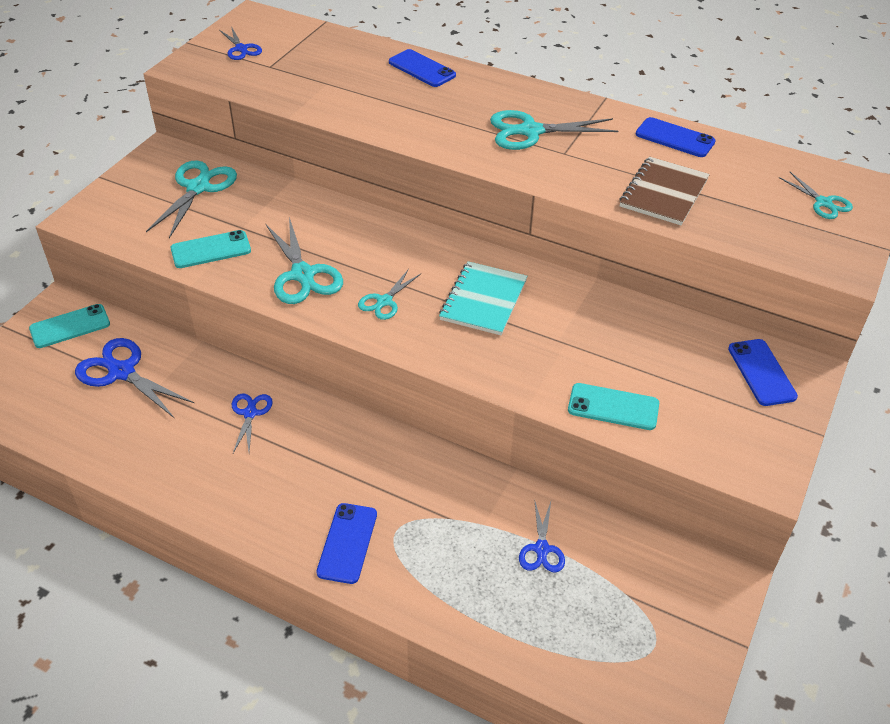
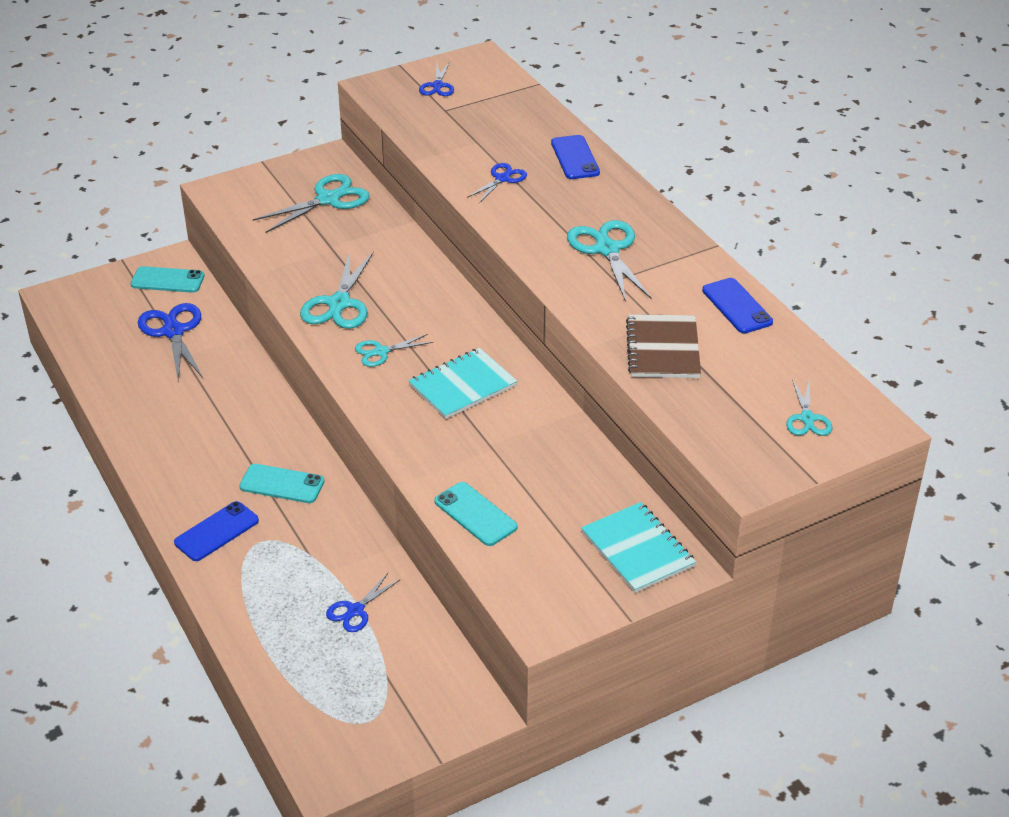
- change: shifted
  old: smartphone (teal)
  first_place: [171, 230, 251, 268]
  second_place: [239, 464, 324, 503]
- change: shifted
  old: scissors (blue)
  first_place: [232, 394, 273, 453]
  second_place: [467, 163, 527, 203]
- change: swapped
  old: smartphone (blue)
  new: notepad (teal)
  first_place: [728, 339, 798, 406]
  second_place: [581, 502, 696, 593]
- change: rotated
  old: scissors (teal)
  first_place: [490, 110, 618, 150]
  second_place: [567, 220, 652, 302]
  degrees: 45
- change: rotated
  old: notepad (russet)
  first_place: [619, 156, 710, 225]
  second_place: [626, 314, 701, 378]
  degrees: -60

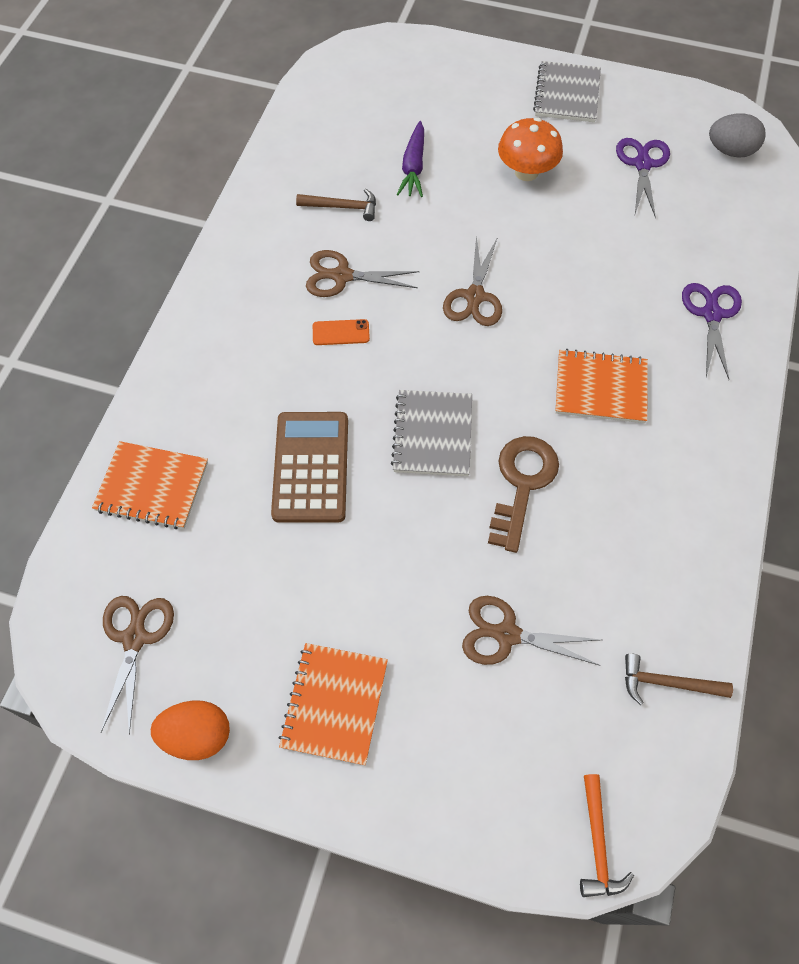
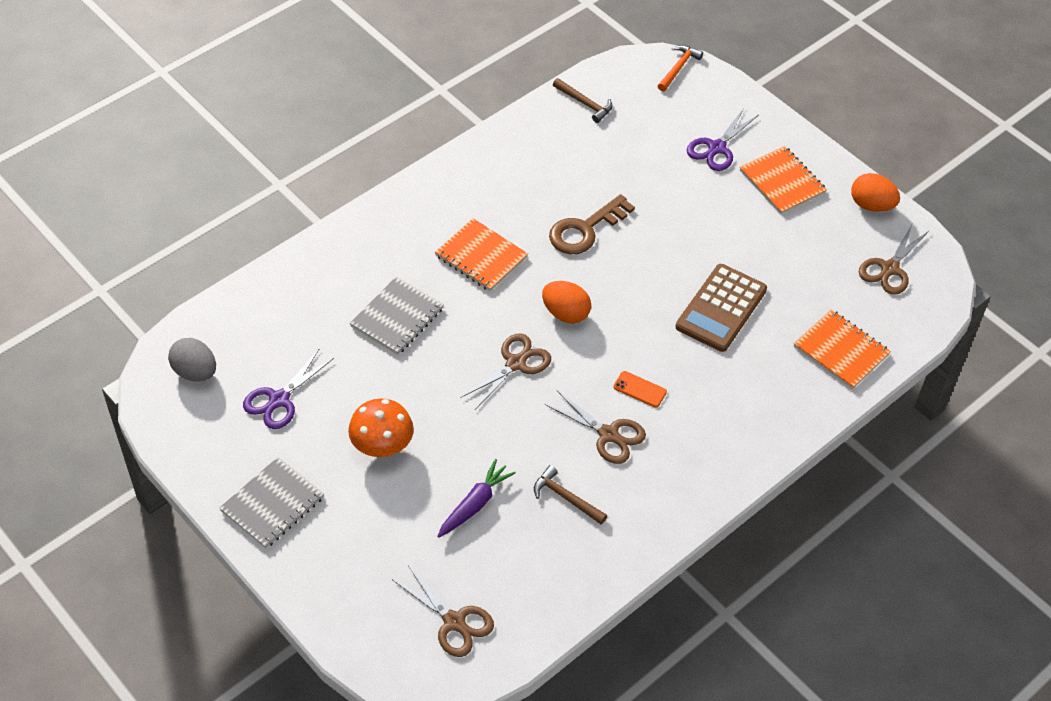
- change: new
  new: toy egg (bright orange)
  second_place: [542, 281, 591, 324]
- change: shifted
  old: notepad (gray)
  first_place: [391, 390, 472, 476]
  second_place: [350, 276, 444, 355]
- change: shifted
  old: scissors (russet)
  first_place: [462, 596, 601, 666]
  second_place: [393, 565, 494, 657]
- change: shifted
  old: scissors (violet)
  first_place: [682, 283, 742, 379]
  second_place: [687, 108, 759, 171]
- change: rotated
  old: notepad (bright orange)
  first_place: [279, 643, 388, 765]
  second_place: [740, 146, 827, 214]
  degrees: -75

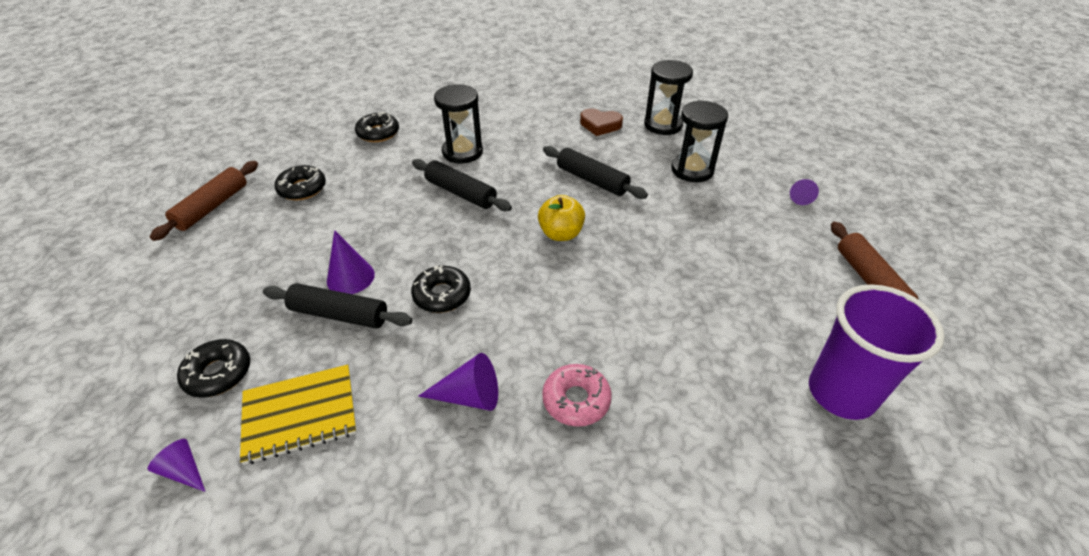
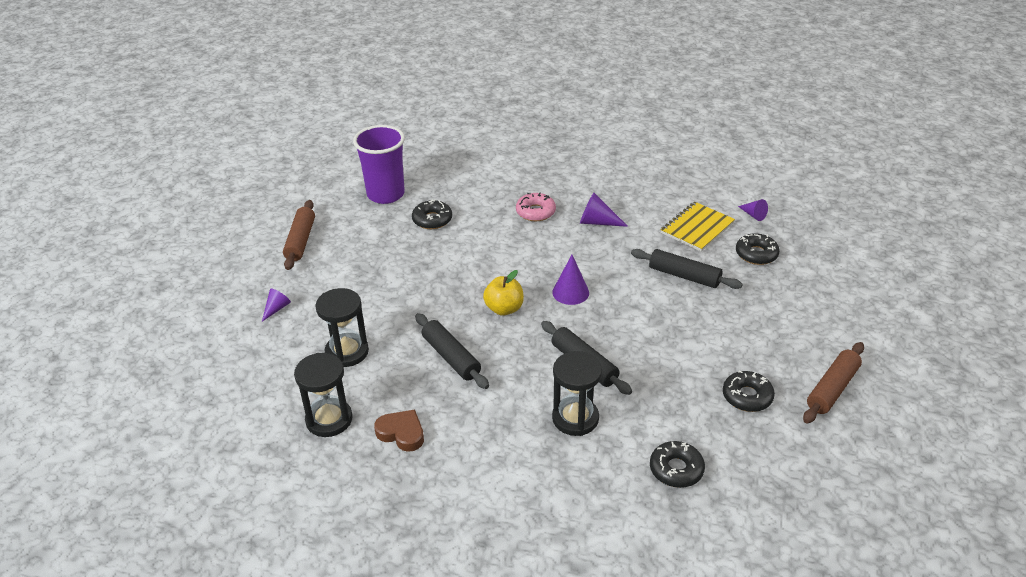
- change: shifted
  old: solid cone (violet)
  first_place: [327, 230, 375, 294]
  second_place: [552, 255, 589, 305]
- change: shifted
  old: donut (black)
  first_place: [411, 265, 471, 313]
  second_place: [412, 199, 452, 229]
- change: rotated
  old: notepad (golden)
  first_place: [240, 364, 357, 465]
  second_place: [660, 201, 735, 251]
  degrees: -45

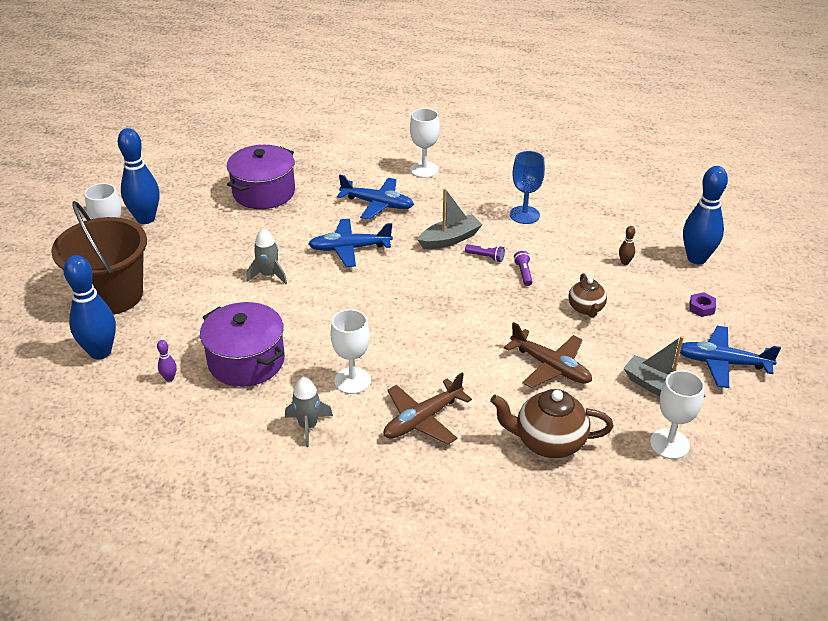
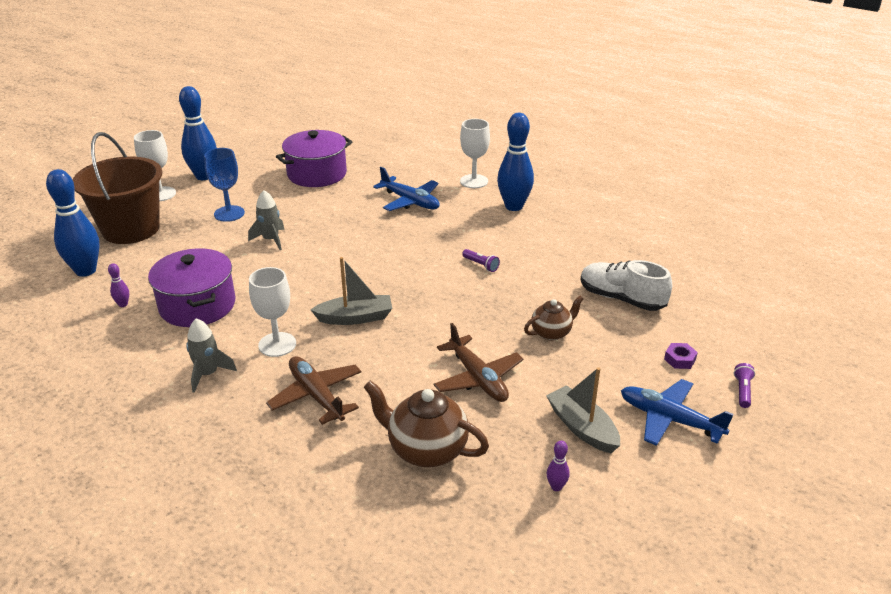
- change: gone
  old: aeroplane (blue)
  first_place: [308, 219, 393, 267]
- change: shifted
  old: toy boat (gray)
  first_place: [418, 188, 483, 249]
  second_place: [311, 257, 392, 325]
- change: shifted
  old: goblet (blue)
  first_place: [510, 151, 545, 224]
  second_place: [204, 148, 245, 222]
- change: shifted
  old: torch (violet)
  first_place: [514, 251, 533, 286]
  second_place: [734, 363, 755, 408]
- change: shifted
  old: skittle (blue)
  first_place: [683, 166, 728, 264]
  second_place: [497, 113, 534, 211]
- change: swapped
  old: skittle (russet)
  new: lace-up shoe (pure white)
  first_place: [619, 226, 635, 265]
  second_place: [581, 260, 672, 311]
- change: swapped
  old: goblet (pure white)
  new: skittle (violet)
  first_place: [650, 370, 705, 459]
  second_place: [547, 441, 570, 491]
- change: rotated
  old: aeroplane (russet)
  first_place: [384, 373, 472, 445]
  second_place: [266, 356, 361, 425]
  degrees: 75
- change: rotated
  old: teapot (russet)
  first_place: [569, 273, 607, 317]
  second_place: [524, 296, 584, 341]
  degrees: -135

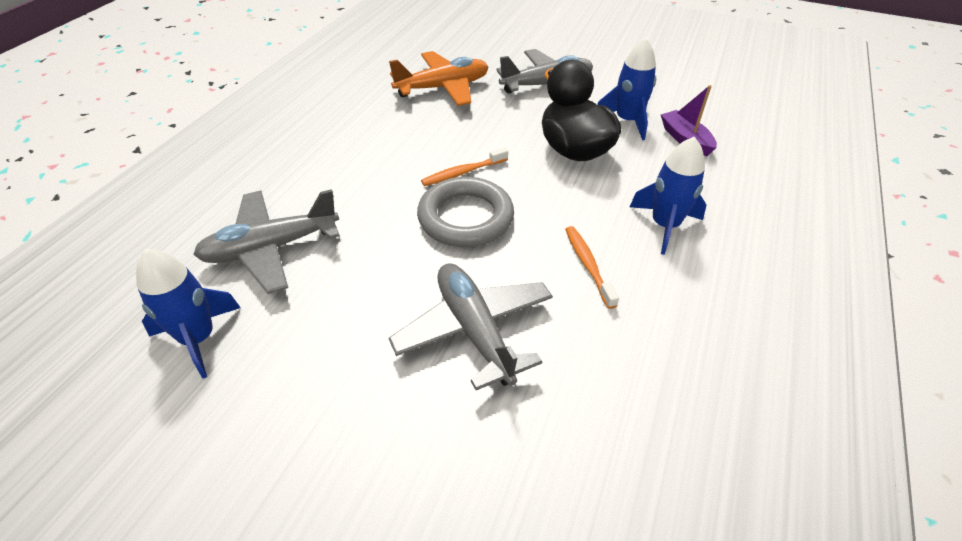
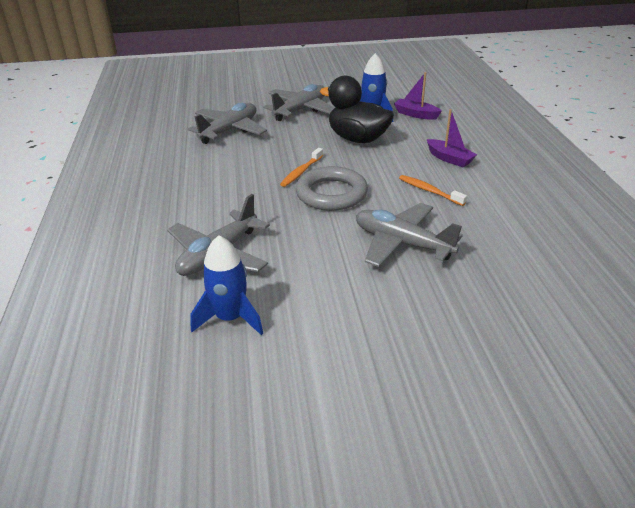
- change: swapped
  old: toy rocket (blue)
  new: toy boat (violet)
  first_place: [630, 137, 707, 255]
  second_place: [427, 109, 477, 167]
- change: repainted
  old: aeroplane (bright orange)
  new: aeroplane (gray)
  first_place: [389, 51, 488, 106]
  second_place: [188, 103, 267, 144]

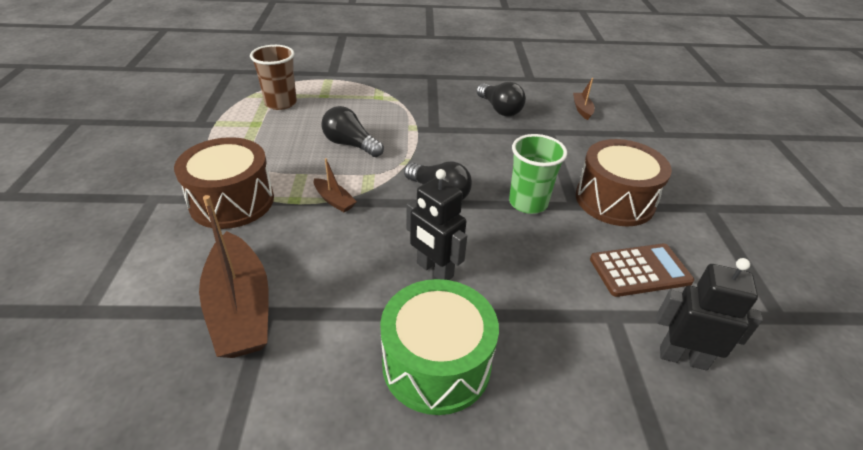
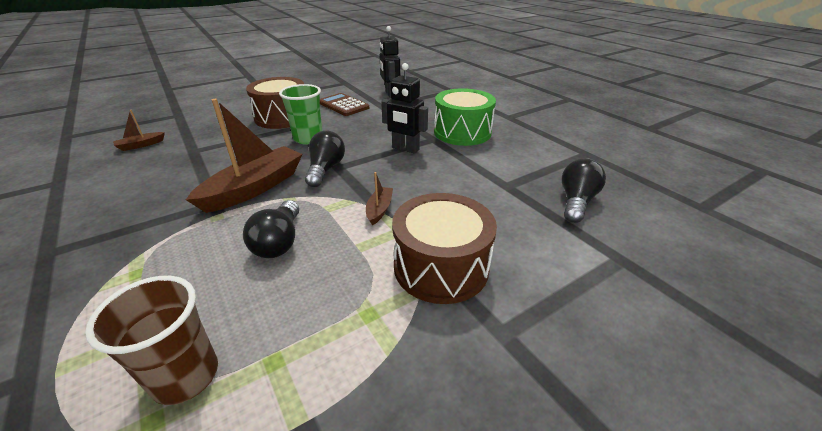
- change: shifted
  old: toy boat (russet)
  first_place: [199, 195, 269, 358]
  second_place: [186, 99, 303, 213]
- change: shifted
  old: bulb (black)
  first_place: [476, 82, 526, 117]
  second_place: [562, 158, 606, 223]
- change: rotated
  old: robot figure (black)
  first_place: [406, 169, 467, 280]
  second_place: [381, 63, 428, 154]
  degrees: 105

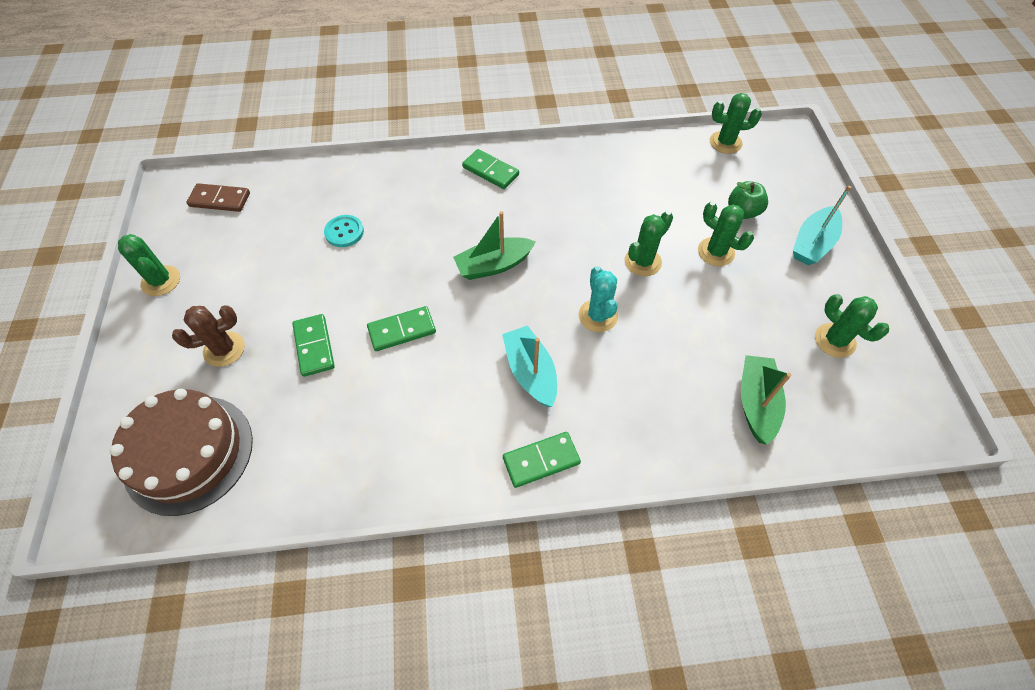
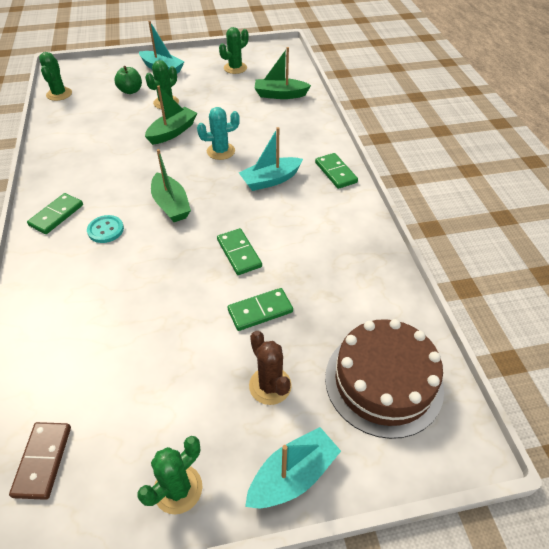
- change: new
  new: toy boat (teal)
  second_place: [245, 427, 341, 508]
- change: shifted
  old: sewing button (teal)
  first_place: [324, 215, 364, 247]
  second_place: [87, 215, 124, 243]
- change: swapped
  old: saguaro cactus (emerald)
  new: toy boat (emerald)
  first_place: [624, 211, 673, 276]
  second_place: [145, 86, 197, 145]

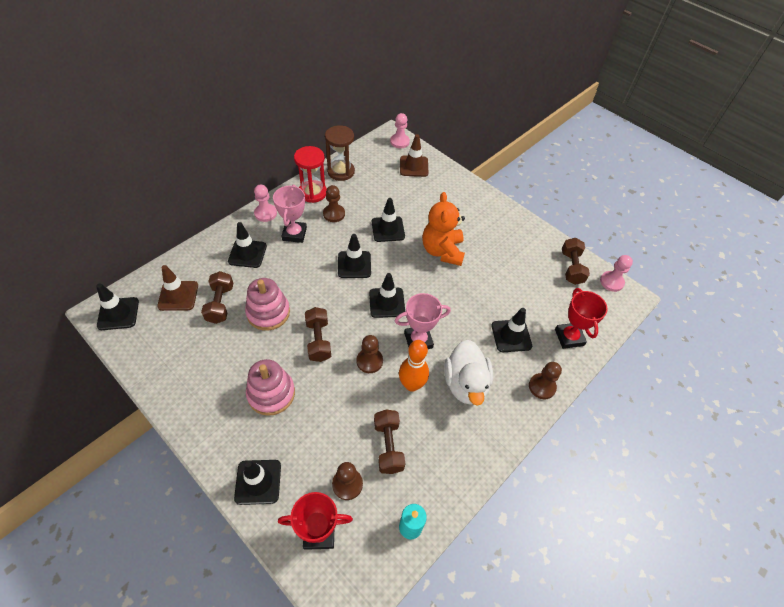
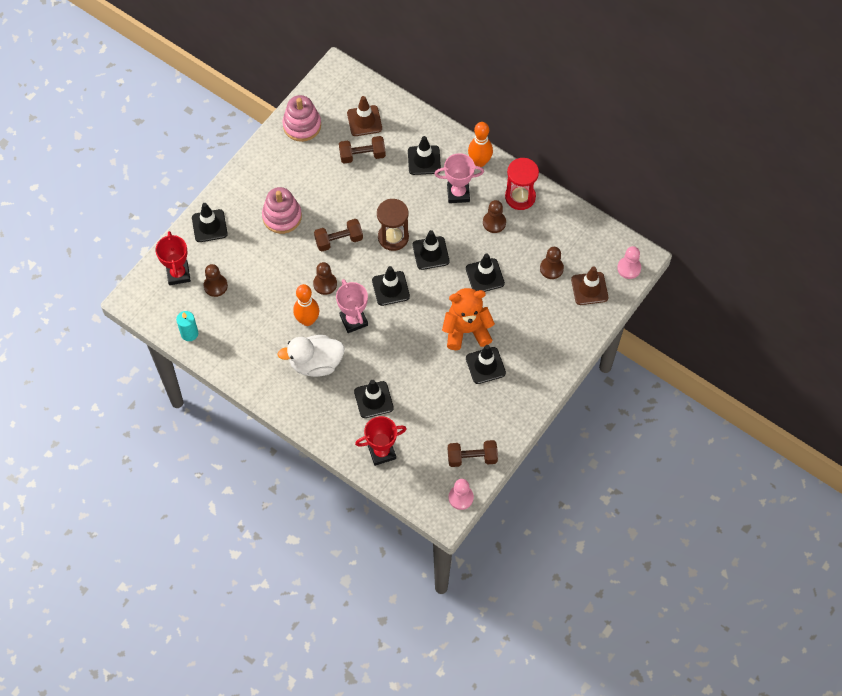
- change: gone
  old: dumbbell (russet)
  first_place: [374, 410, 405, 474]
- change: shifted
  old: traffic cone (black)
  first_place: [96, 283, 139, 330]
  second_place: [466, 345, 506, 384]
- change: shifted
  old: stacking toy (rose-pink)
  first_place: [245, 278, 290, 331]
  second_place: [282, 95, 321, 142]
- change: shifted
  old: sand timer (russet)
  first_place: [325, 125, 355, 181]
  second_place: [377, 199, 409, 251]
- change: shifted
  old: chess pawn (russet)
  first_place: [529, 362, 562, 399]
  second_place: [540, 247, 564, 279]
- change: swapped
  old: chess pawn (rose-pink)
  new: skittle (bright orange)
  first_place: [254, 185, 277, 222]
  second_place: [468, 122, 493, 167]

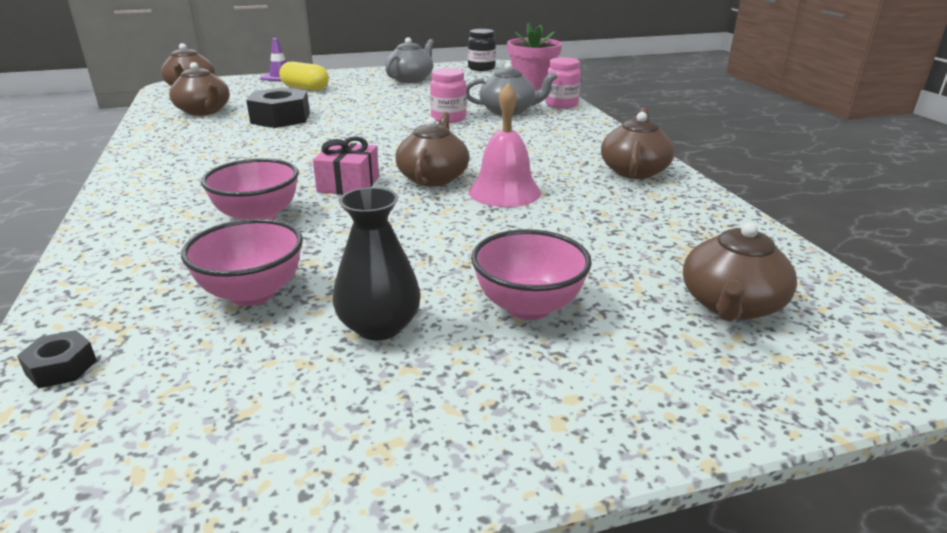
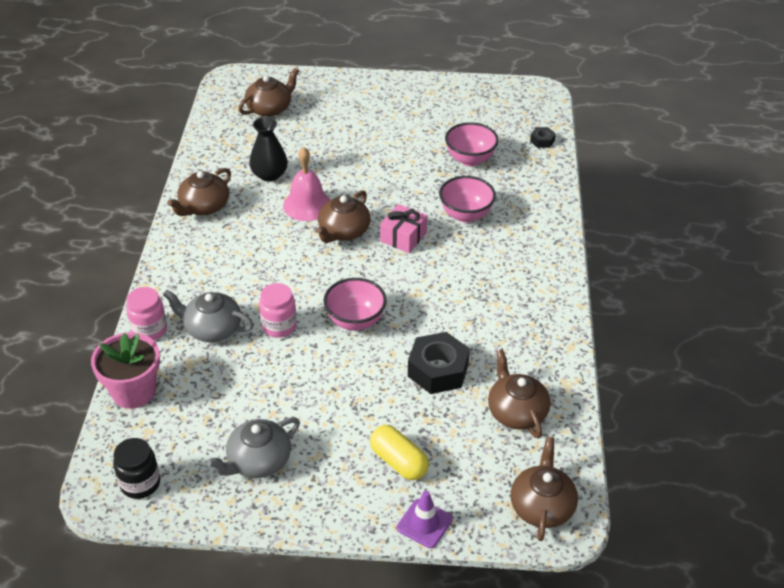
- change: shifted
  old: flower vase (black)
  first_place: [333, 187, 421, 340]
  second_place: [249, 117, 288, 181]
- change: shifted
  old: deep dish (rose-pink)
  first_place: [471, 229, 592, 320]
  second_place: [323, 278, 387, 331]

